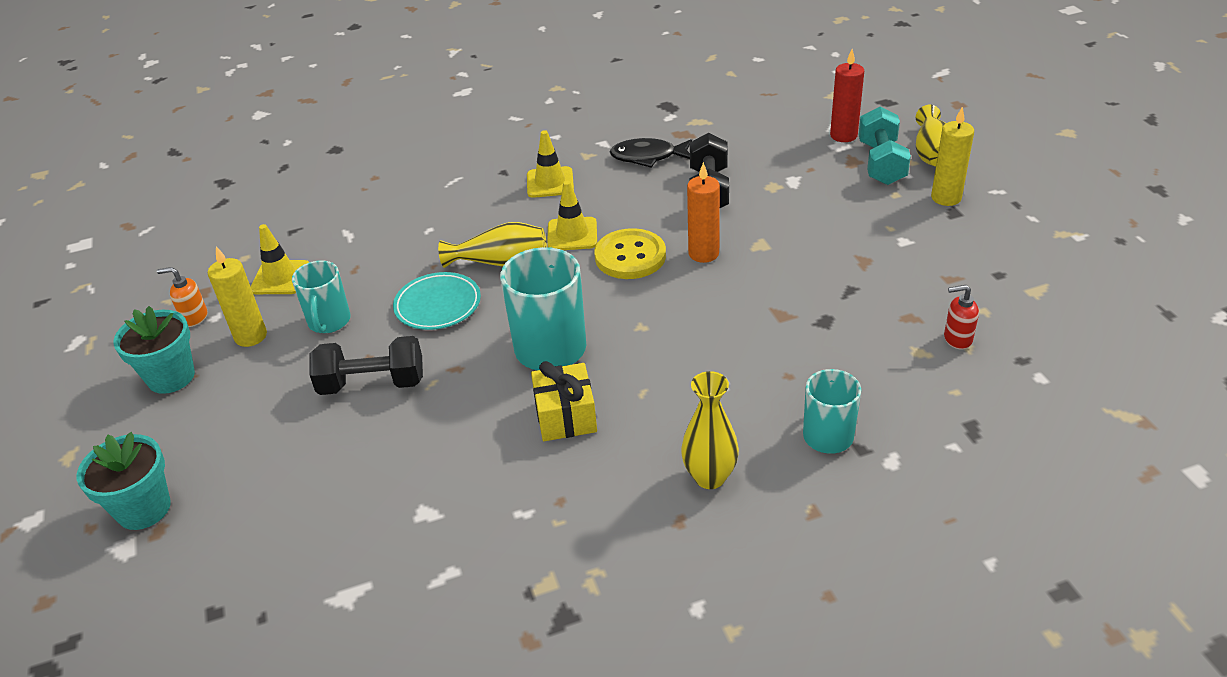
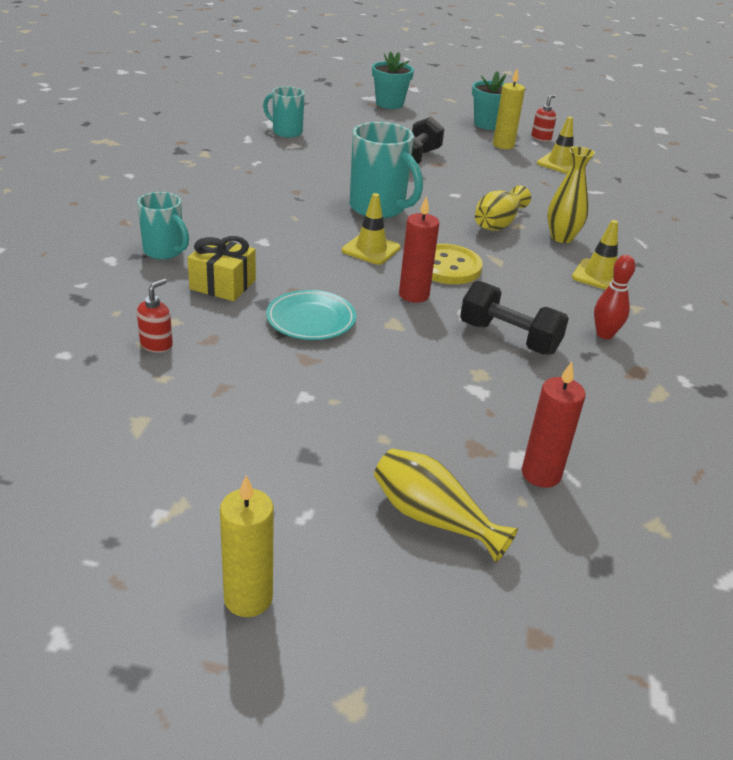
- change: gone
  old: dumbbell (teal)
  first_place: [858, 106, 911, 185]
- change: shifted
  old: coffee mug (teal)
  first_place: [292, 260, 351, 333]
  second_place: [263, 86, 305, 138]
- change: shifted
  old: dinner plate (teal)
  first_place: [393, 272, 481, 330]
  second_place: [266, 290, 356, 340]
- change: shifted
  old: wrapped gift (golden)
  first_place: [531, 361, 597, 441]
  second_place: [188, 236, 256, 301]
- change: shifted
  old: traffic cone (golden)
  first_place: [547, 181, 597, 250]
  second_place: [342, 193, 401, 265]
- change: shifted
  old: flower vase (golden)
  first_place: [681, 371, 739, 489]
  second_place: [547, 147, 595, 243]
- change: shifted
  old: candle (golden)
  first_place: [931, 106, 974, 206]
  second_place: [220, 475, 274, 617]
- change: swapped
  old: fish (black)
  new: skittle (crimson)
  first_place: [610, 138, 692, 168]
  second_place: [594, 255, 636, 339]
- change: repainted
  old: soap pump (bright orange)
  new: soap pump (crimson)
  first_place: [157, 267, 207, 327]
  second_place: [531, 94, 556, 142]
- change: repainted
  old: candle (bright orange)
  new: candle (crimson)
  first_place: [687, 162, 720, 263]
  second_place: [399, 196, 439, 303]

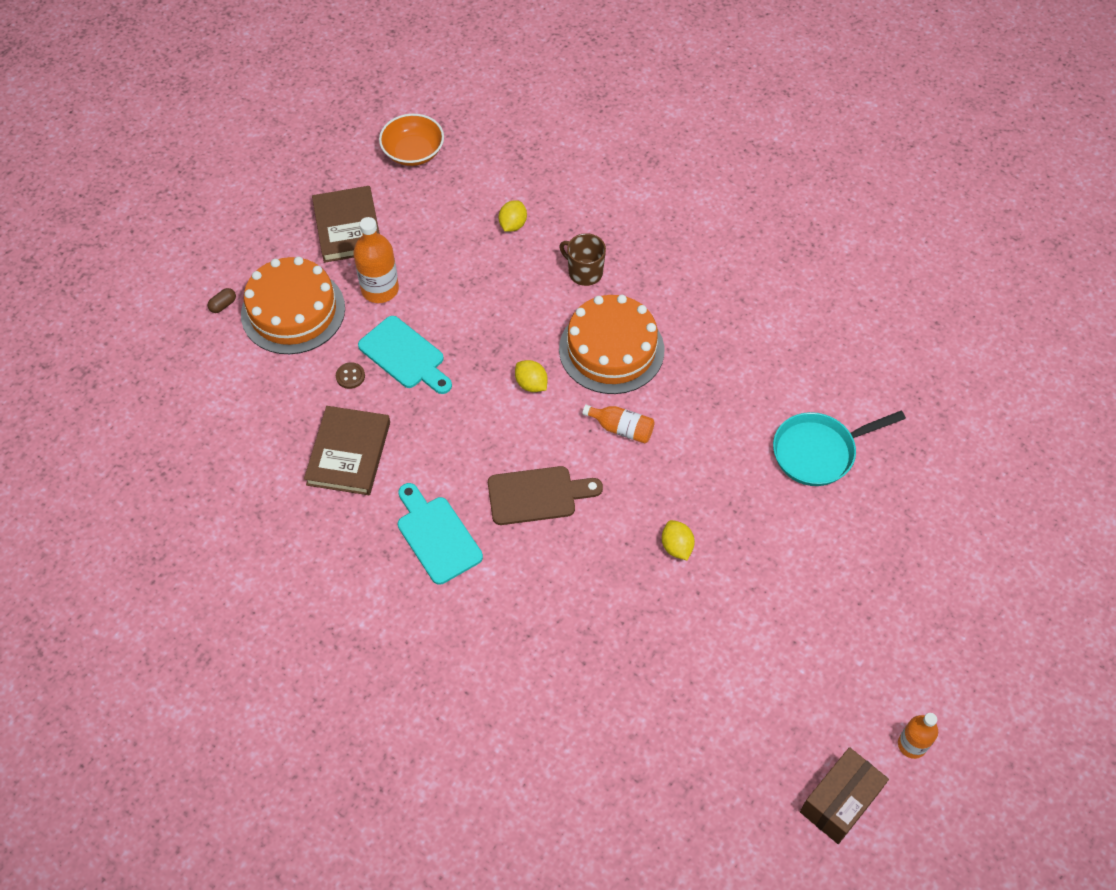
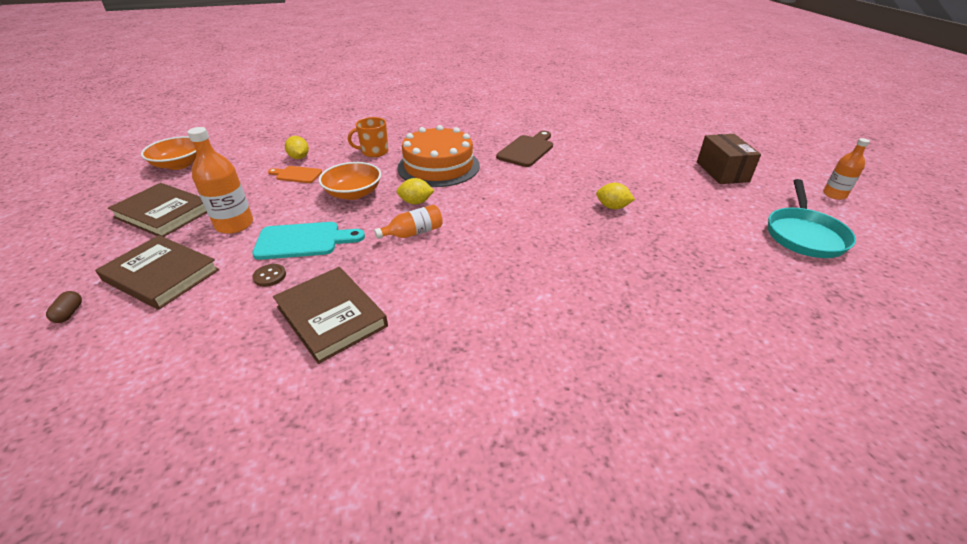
- change: gone
  old: bread board (teal)
  first_place: [398, 483, 483, 585]
- change: new
  new: bread board (bright orange)
  second_place: [268, 166, 322, 183]
- change: new
  new: deep dish (bright orange)
  second_place: [319, 162, 381, 200]
- change: shifted
  old: bread board (russet)
  first_place: [488, 466, 603, 525]
  second_place: [496, 131, 553, 167]
- change: shifted
  old: bottle (bright orange)
  first_place: [582, 405, 655, 443]
  second_place: [374, 205, 443, 239]
- change: shifted
  old: skillet (teal)
  first_place: [773, 411, 906, 486]
  second_place: [768, 179, 856, 258]
- change: shifted
  old: box (russet)
  first_place: [800, 747, 889, 844]
  second_place: [697, 134, 761, 184]
- change: swapped
  old: gateau (bright orange)
  new: hardcover (russet)
  first_place: [241, 257, 345, 354]
  second_place: [95, 235, 219, 310]
- change: repainted
  old: coffee mug (russet)
  new: coffee mug (bright orange)
  first_place: [559, 233, 606, 286]
  second_place: [348, 117, 388, 157]

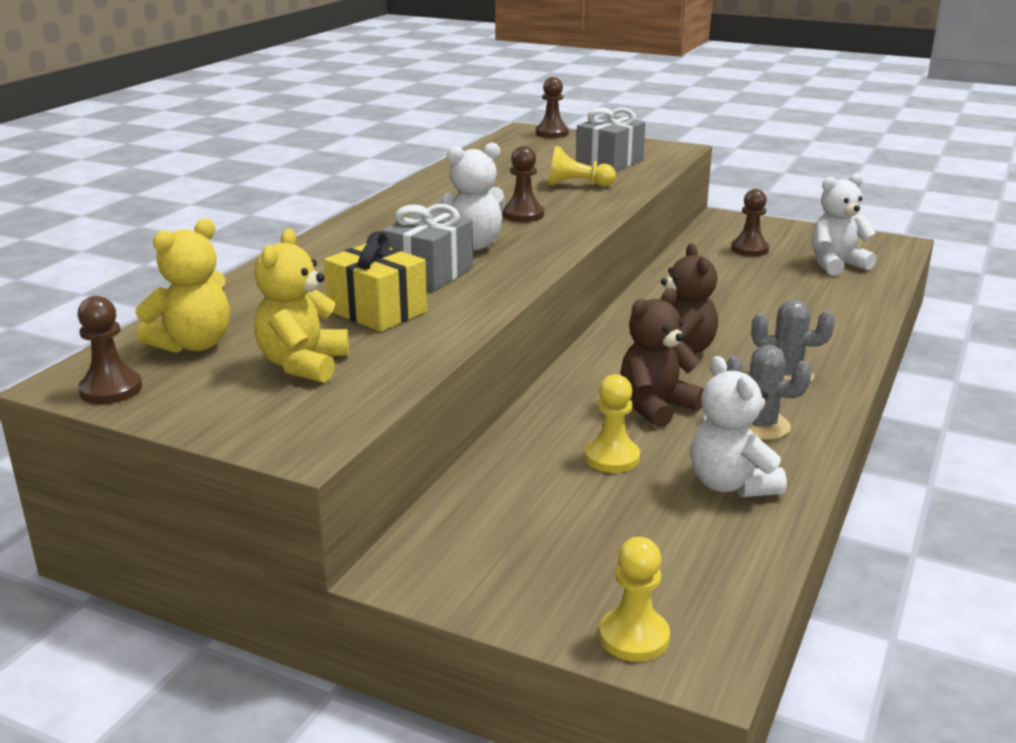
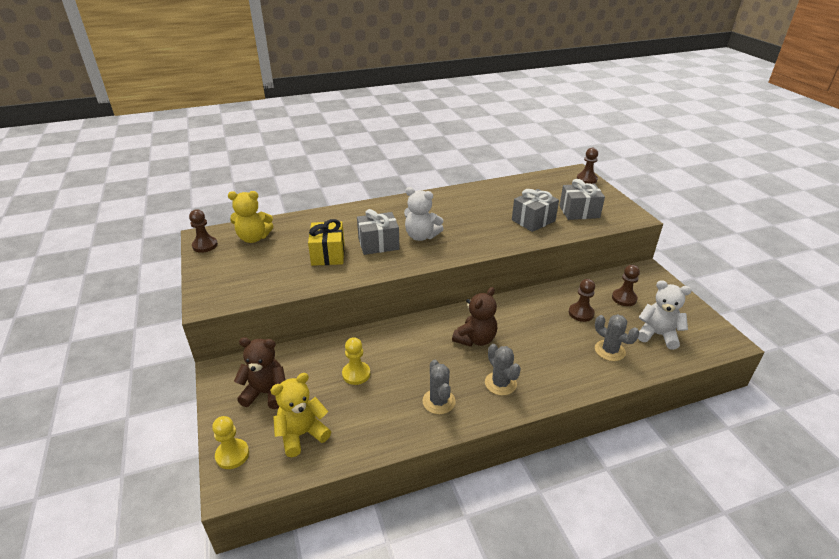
- change: gone
  old: teddy bear (pure white)
  first_place: [690, 356, 787, 497]
- change: new
  new: saguaro cactus (gray)
  second_place: [595, 314, 639, 361]
- change: shifted
  old: teddy bear (golden)
  first_place: [254, 229, 349, 383]
  second_place: [270, 373, 331, 457]
- change: shifted
  old: chess pawn (russet)
  first_place: [503, 146, 544, 222]
  second_place: [569, 279, 595, 322]
- change: shifted
  old: teddy bear (russet)
  first_place: [621, 288, 704, 428]
  second_place: [234, 337, 285, 409]
- change: swapped
  old: chess pawn (golden)
  new: wrapped gift (gray)
  first_place: [548, 146, 616, 187]
  second_place: [512, 189, 559, 232]

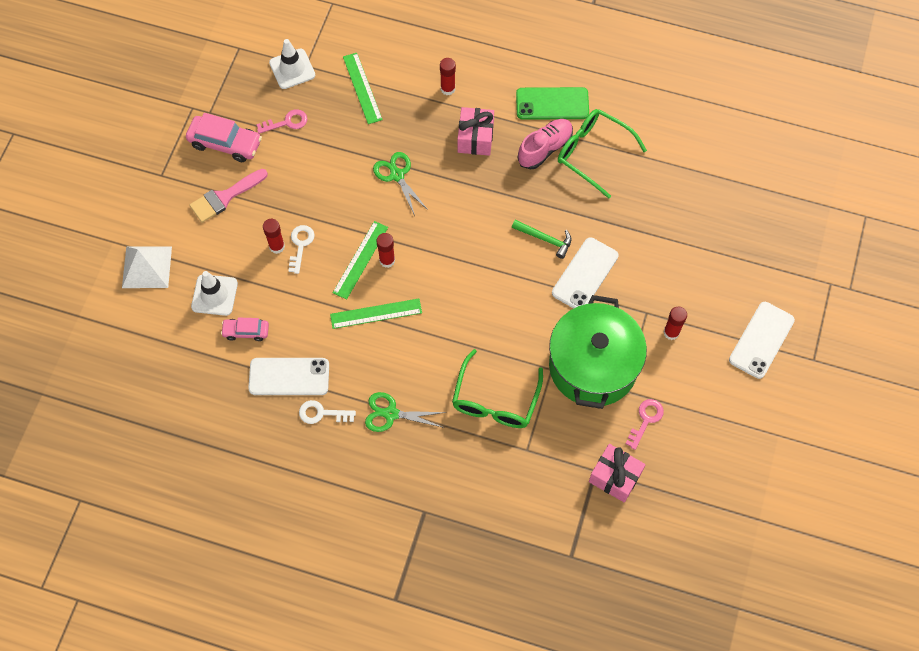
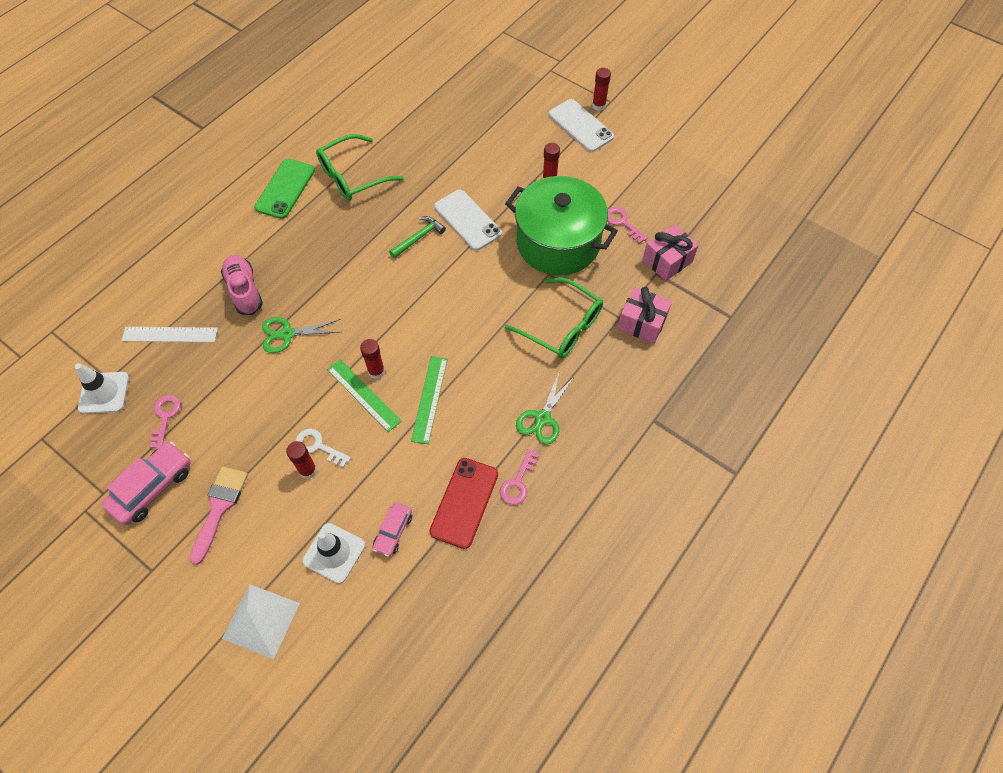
- change: shifted
  old: glue (crimson)
  first_place: [440, 58, 456, 95]
  second_place: [592, 68, 611, 111]
- change: shifted
  old: wrapped gift (rose-pink)
  first_place: [458, 107, 494, 156]
  second_place: [617, 287, 672, 344]
- change: shifted
  old: lace-up shoe (rose-pink)
  first_place: [517, 119, 573, 169]
  second_place: [221, 255, 263, 315]
- change: repainted
  old: smartphone (pure white)
  new: smartphone (crimson)
  first_place: [248, 358, 329, 395]
  second_place: [430, 458, 498, 549]
- change: repainted
  old: latchkey (pure white)
  new: latchkey (rose-pink)
  first_place: [299, 400, 356, 424]
  second_place: [500, 449, 539, 505]
- change: repainted
  old: ruler (emerald)
  new: ruler (pure white)
  first_place: [343, 53, 383, 124]
  second_place: [122, 327, 218, 342]
- change: rotated
  old: paint brush (rose-pink)
  first_place: [189, 169, 268, 223]
  second_place: [190, 467, 248, 565]
  degrees: -150

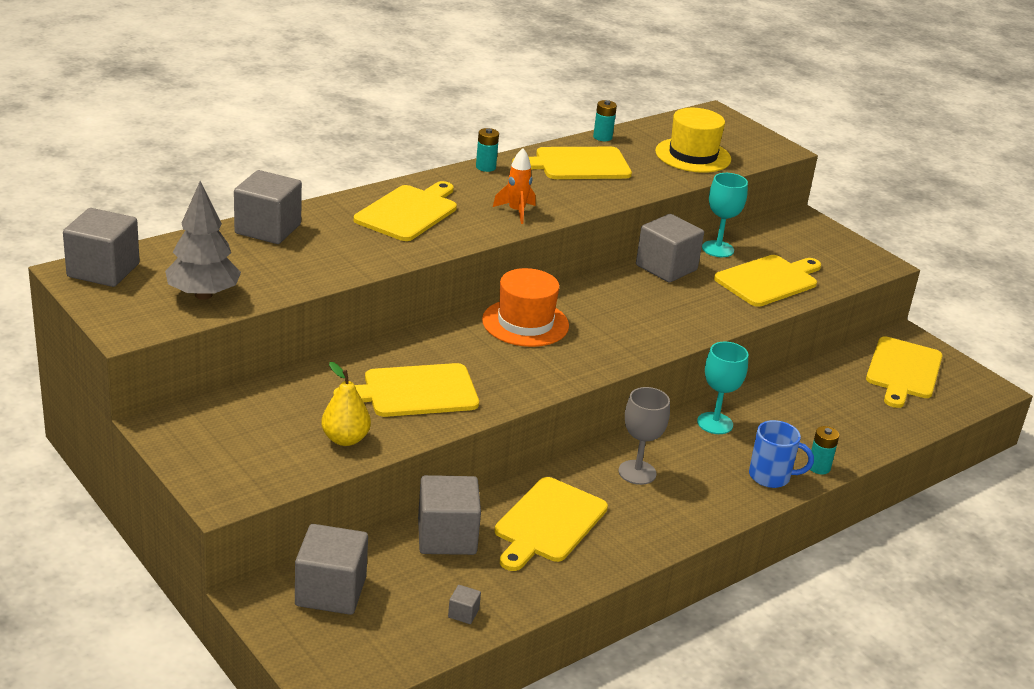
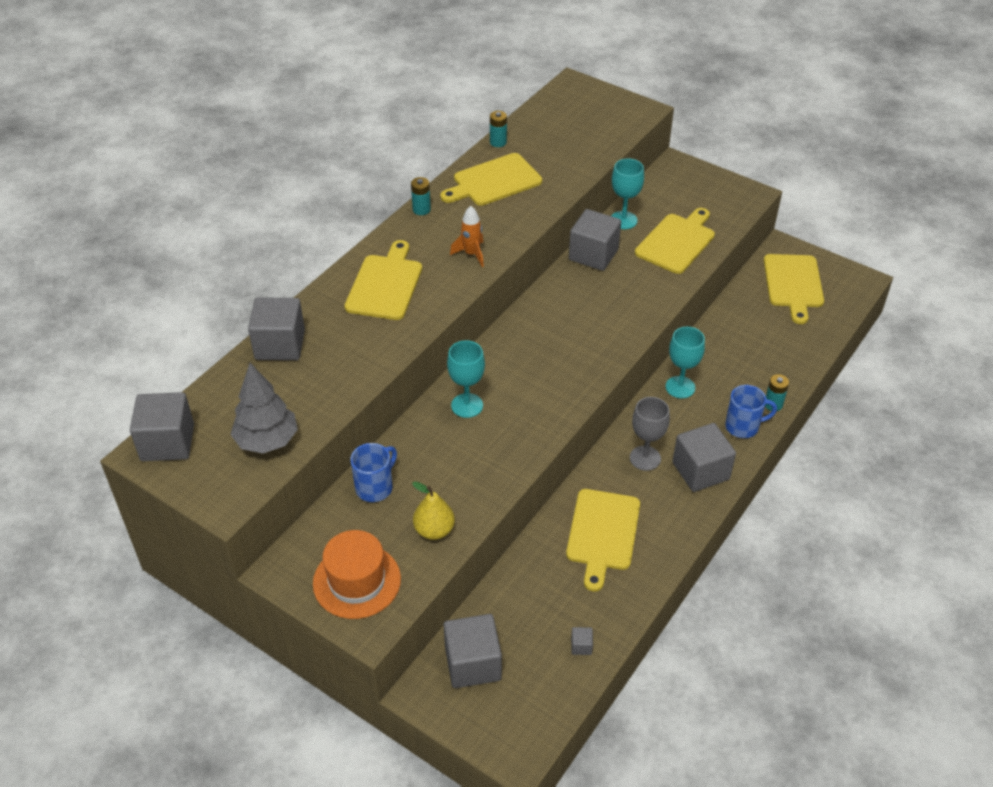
- change: gone
  old: bread board (golden)
  first_place: [334, 363, 479, 417]
- change: gone
  old: hat (golden)
  first_place: [655, 108, 731, 173]
- change: new
  new: coffee mug (blue)
  second_place: [350, 443, 397, 502]
- change: new
  new: goblet (teal)
  second_place: [447, 340, 485, 418]
- change: shifted
  old: block (gray)
  first_place: [418, 475, 481, 555]
  second_place: [673, 423, 736, 492]
- change: shifted
  old: hat (bright orange)
  first_place: [482, 268, 569, 347]
  second_place: [313, 530, 401, 619]

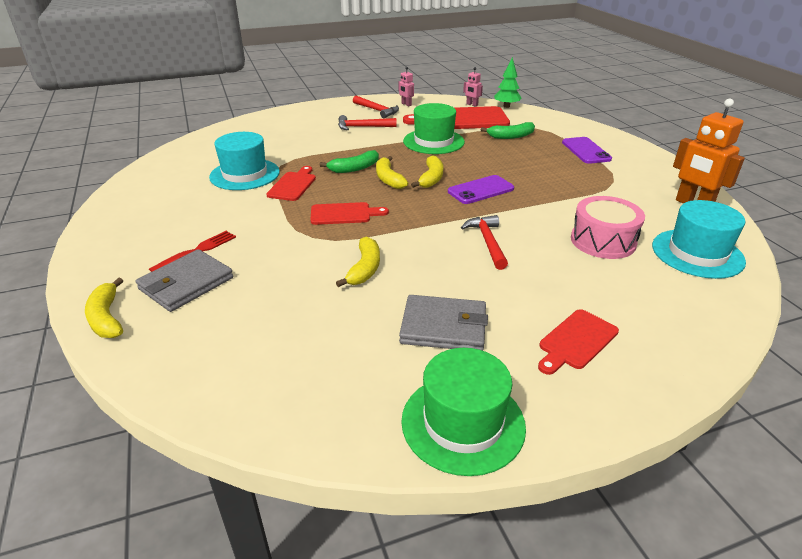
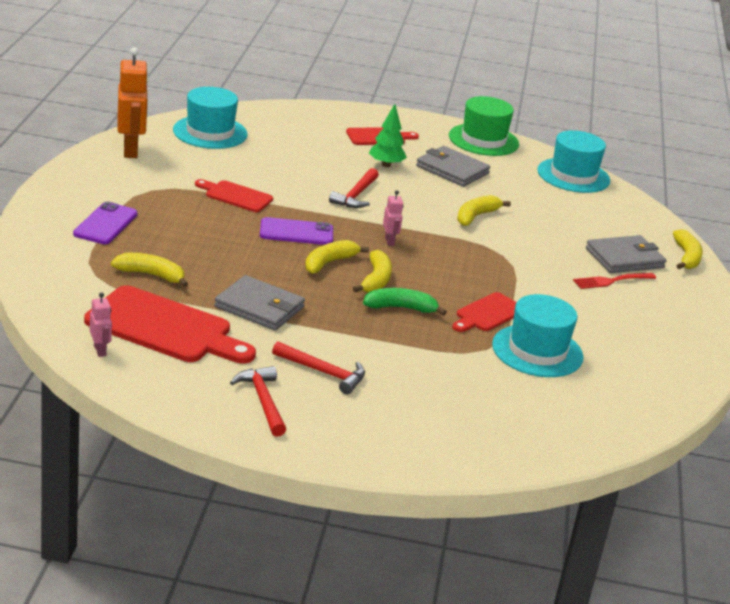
- change: gone
  old: drum (rose-pink)
  first_place: [571, 196, 645, 259]
- change: new
  new: hat (teal)
  second_place: [537, 130, 610, 193]
- change: shifted
  old: bread board (crimson)
  first_place: [310, 202, 389, 225]
  second_place: [195, 179, 273, 212]
- change: shifted
  old: robot figure (rose-pink)
  first_place: [399, 67, 414, 106]
  second_place: [383, 190, 403, 246]
- change: shifted
  old: fir tree (emerald)
  first_place: [494, 57, 521, 108]
  second_place: [369, 104, 407, 167]
- change: swapped
  old: hat (emerald)
  new: card wallet (gray)
  first_place: [403, 103, 465, 154]
  second_place: [214, 275, 305, 331]
- change: repainted
  old: toy banana (emerald)
  new: toy banana (golden)
  first_place: [481, 122, 535, 139]
  second_place: [111, 253, 188, 287]

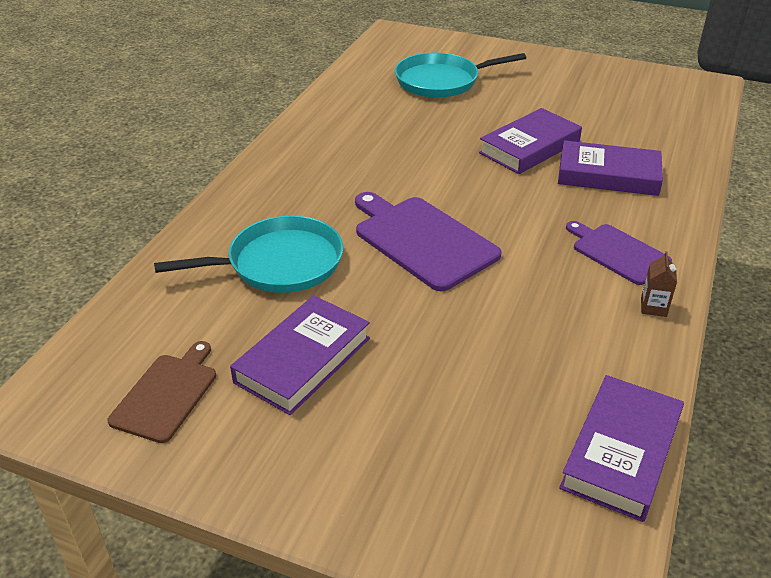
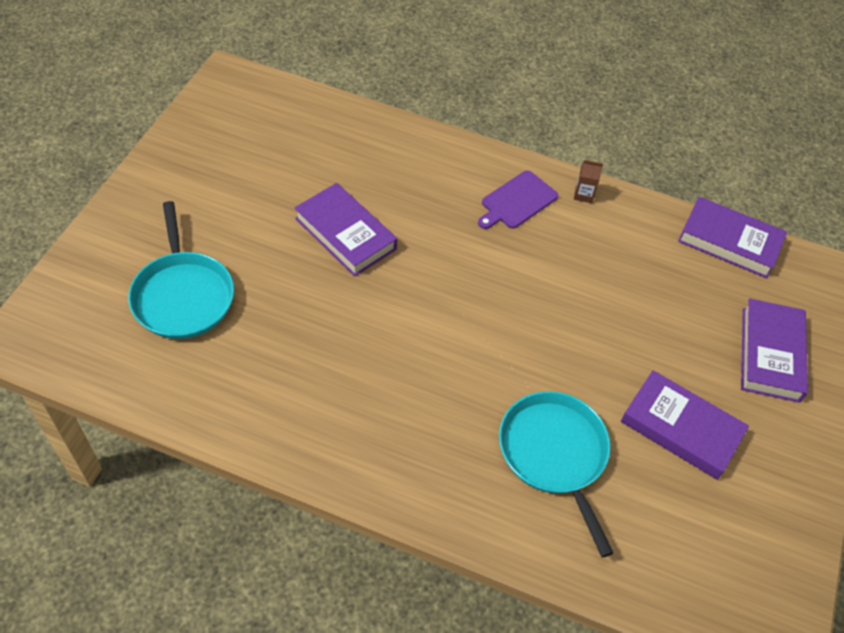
- change: gone
  old: bread board (russet)
  first_place: [108, 341, 216, 443]
- change: gone
  old: bread board (violet)
  first_place: [355, 192, 502, 291]
- change: shifted
  old: hardcover (violet)
  first_place: [558, 140, 663, 196]
  second_place: [741, 298, 808, 403]

